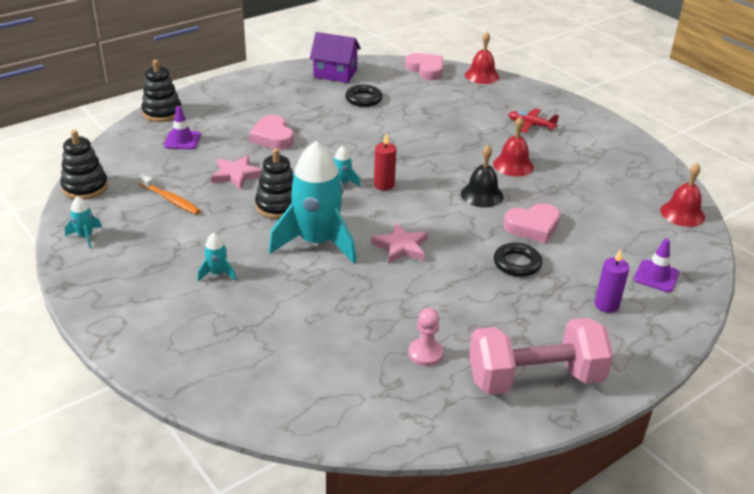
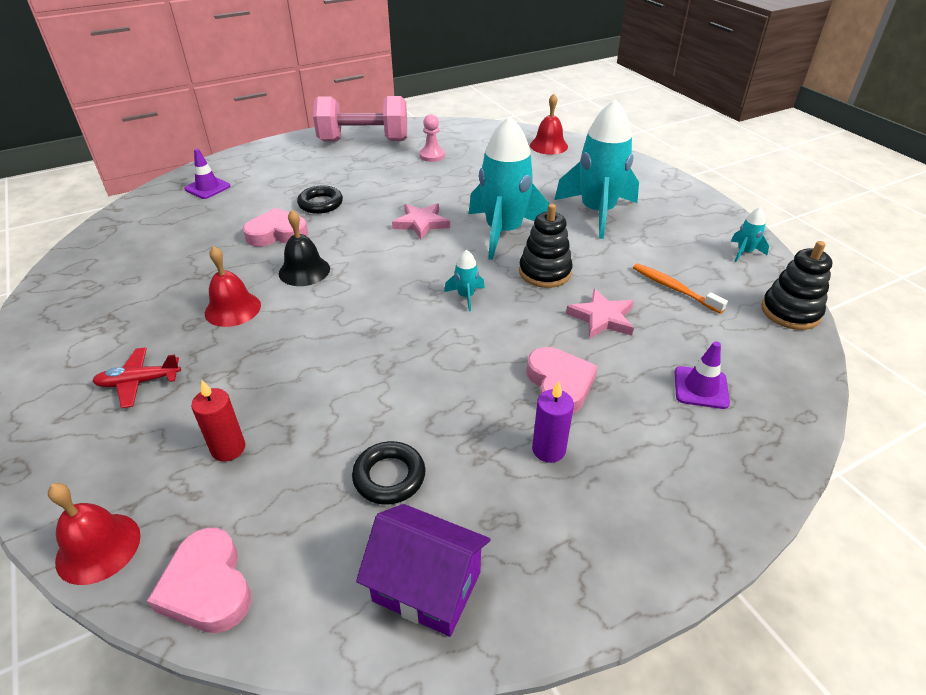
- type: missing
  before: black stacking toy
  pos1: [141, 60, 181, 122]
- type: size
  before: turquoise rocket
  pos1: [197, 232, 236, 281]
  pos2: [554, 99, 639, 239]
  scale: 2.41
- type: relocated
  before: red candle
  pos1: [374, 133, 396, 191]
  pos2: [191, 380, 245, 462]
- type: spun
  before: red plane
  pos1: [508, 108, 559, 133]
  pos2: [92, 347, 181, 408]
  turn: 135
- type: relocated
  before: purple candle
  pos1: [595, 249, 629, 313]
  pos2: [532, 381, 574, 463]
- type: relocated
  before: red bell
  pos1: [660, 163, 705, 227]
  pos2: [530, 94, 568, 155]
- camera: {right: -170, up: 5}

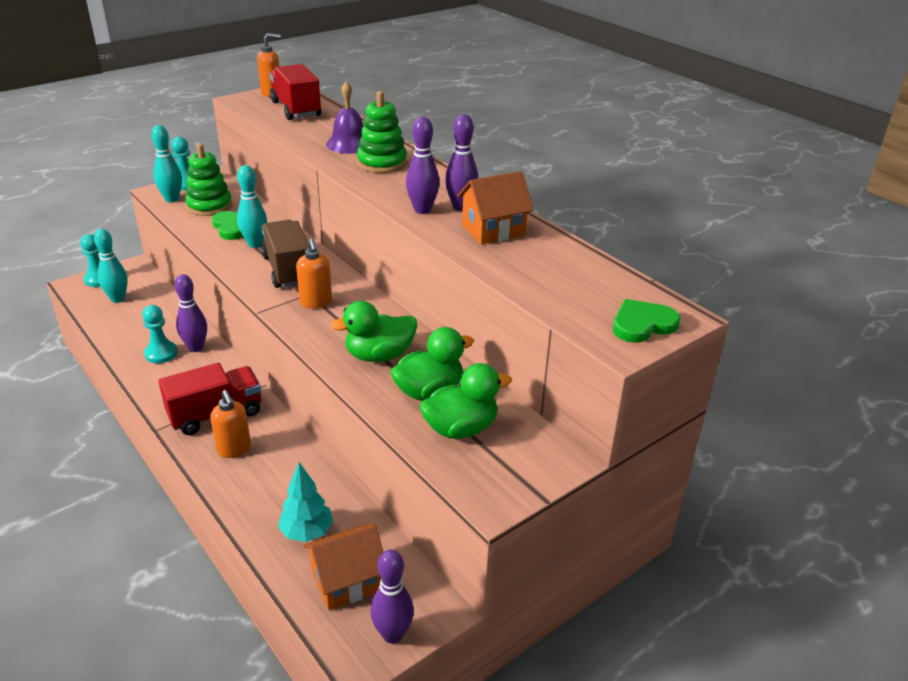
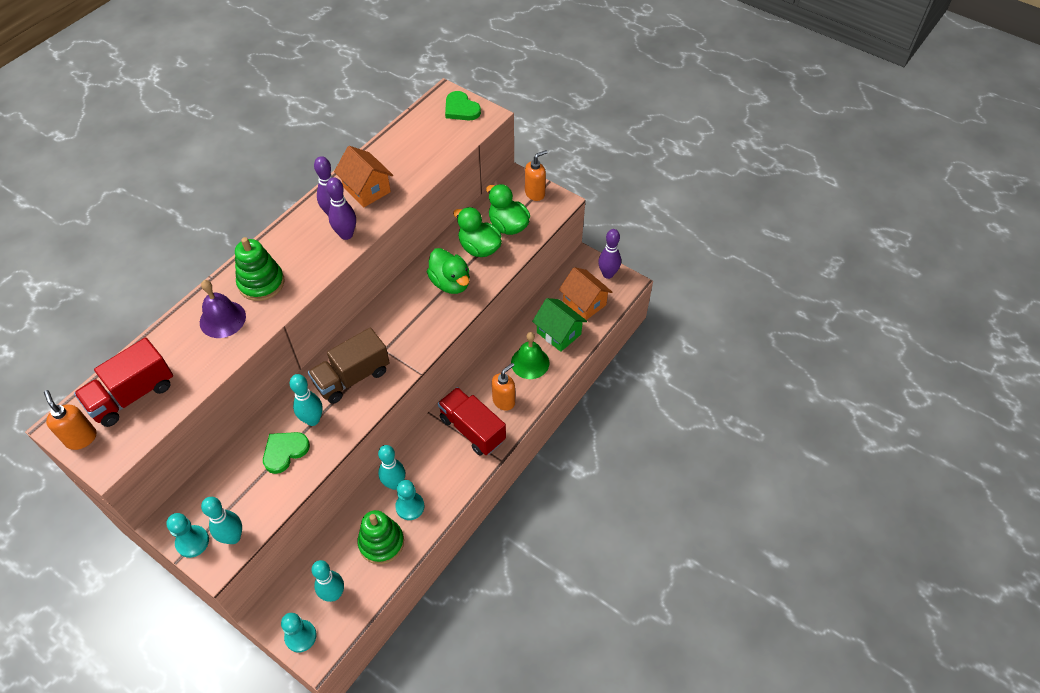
- type: colour
  before: purple bowling pin
  after: turquoise bowling pin
  pos1: [174, 274, 207, 352]
  pos2: [378, 445, 405, 490]
- type: relocated
  before: green stacking toy
  pos1: [185, 144, 232, 216]
  pos2: [358, 510, 404, 564]
- type: exchanged
  before: turquoise tree
  after: green house
  pos1: [278, 462, 333, 542]
  pos2: [532, 298, 587, 352]
- type: relocated
  before: orange soap dispenser
  pos1: [296, 238, 332, 309]
  pos2: [525, 150, 548, 201]
- type: appeared
  after: green bell
  pos2: [511, 332, 549, 379]
- camera: {right: -105, up: 20}

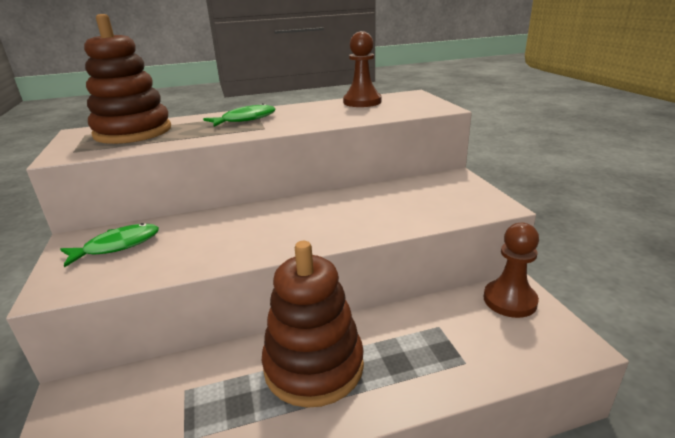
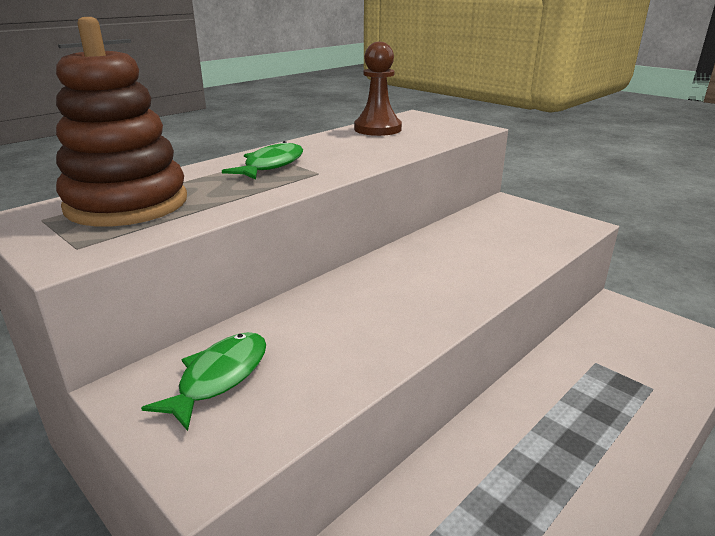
- type: missing
  before: brown stacking toy
  pos1: [262, 241, 364, 408]
- type: missing
  before: brown pawn
  pos1: [483, 223, 539, 318]
- camera: {right: -30, up: 0}

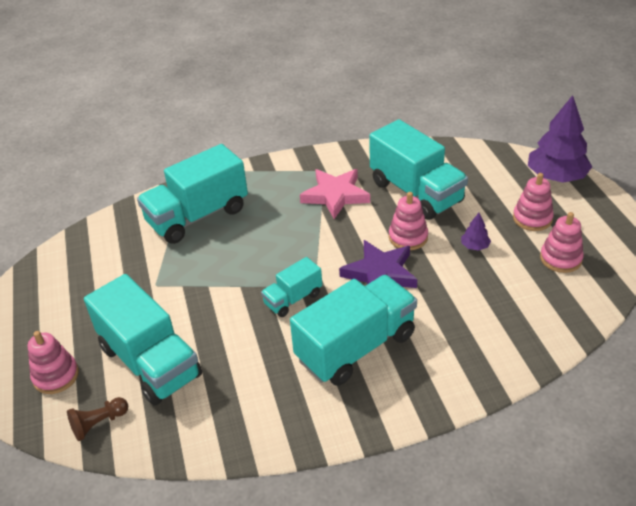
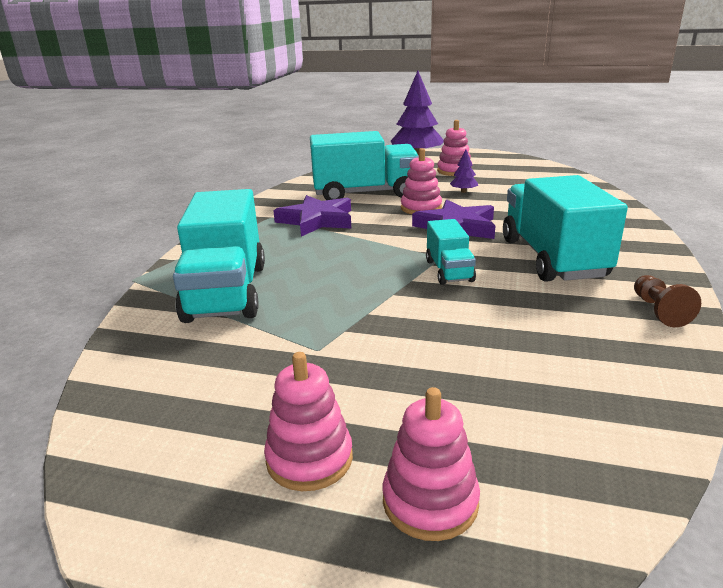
- type: relocated
  before: brown pawn
  pos1: [67, 397, 128, 441]
  pos2: [634, 275, 701, 327]
- type: missing
  before: turquoise truck
  pos1: [84, 274, 202, 406]
- type: colour
  before: pink star
  after: purple star
  pos1: [300, 169, 370, 219]
  pos2: [273, 195, 351, 237]
- type: relocated
  before: pink stacking toy
  pos1: [540, 212, 584, 273]
  pos2: [264, 352, 353, 491]
- camera: {right: -60, up: -15}

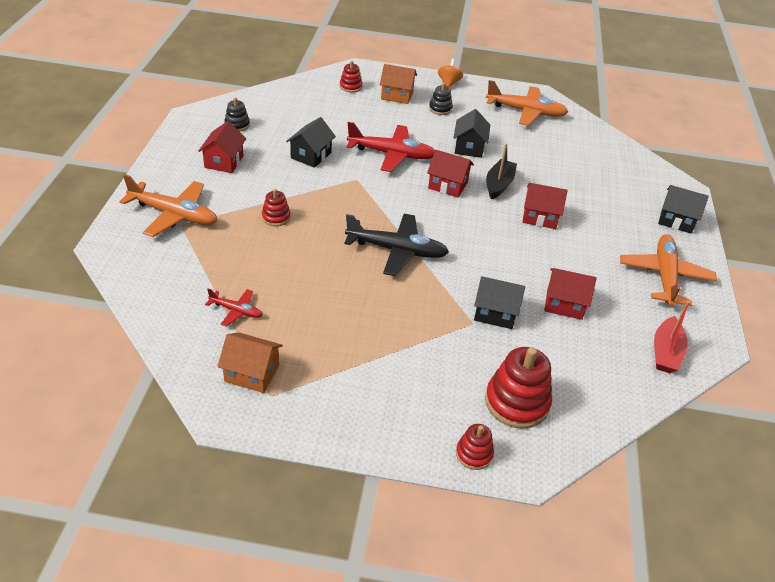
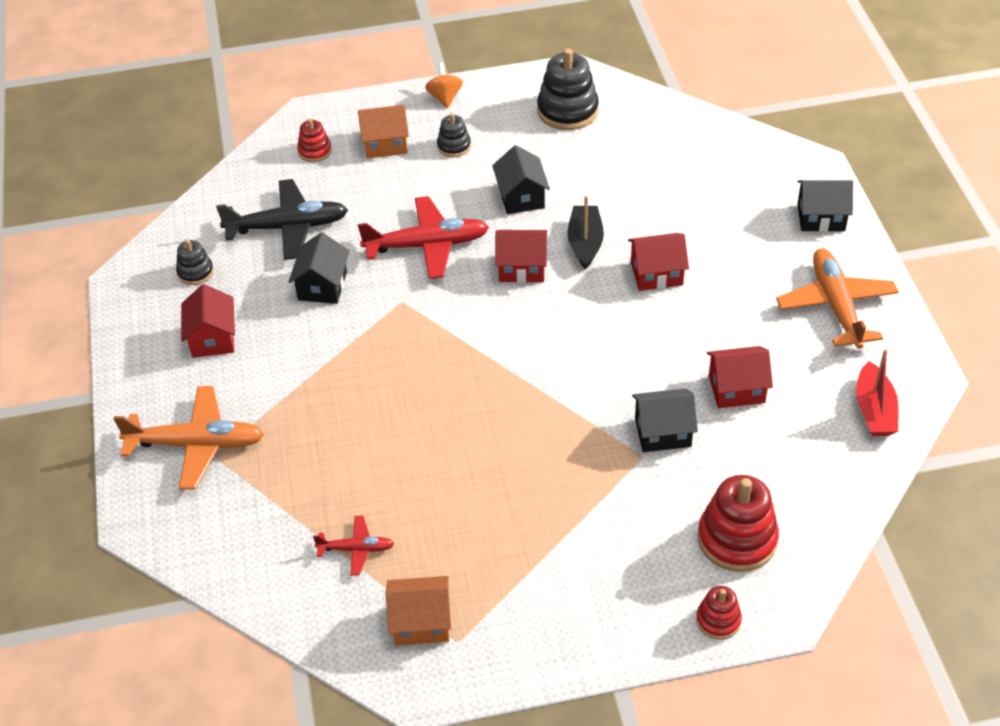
- type: missing
  before: red stacking toy
  pos1: [262, 189, 291, 226]
- type: relocated
  before: black plane
  pos1: [344, 214, 449, 276]
  pos2: [216, 179, 348, 260]
- type: exchanged
  before: orange plane
  after: black stacking toy
  pos1: [486, 80, 568, 126]
  pos2: [537, 48, 599, 130]
- camera: {right: -15, up: 5}

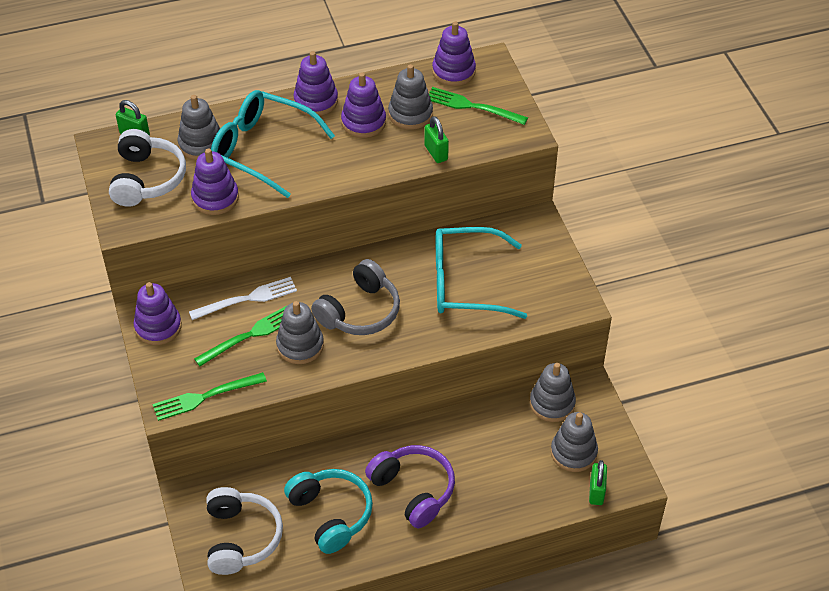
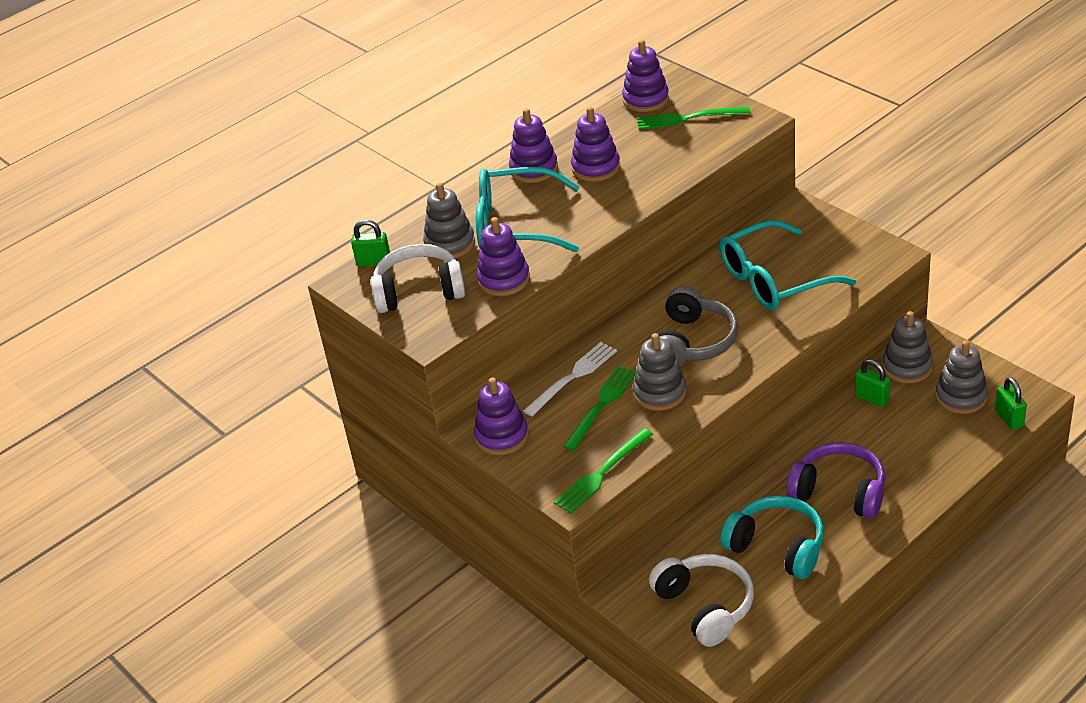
- type: spun
  before: white headphones
  pos1: [109, 129, 186, 207]
  pos2: [370, 244, 465, 313]
  turn: -75
- type: missing
  before: grey stacking toy
  pos1: [388, 64, 433, 130]
- type: relocated
  before: green padlock
  pos1: [424, 116, 449, 163]
  pos2: [855, 359, 891, 407]
- camera: {right: -20, up: -10}

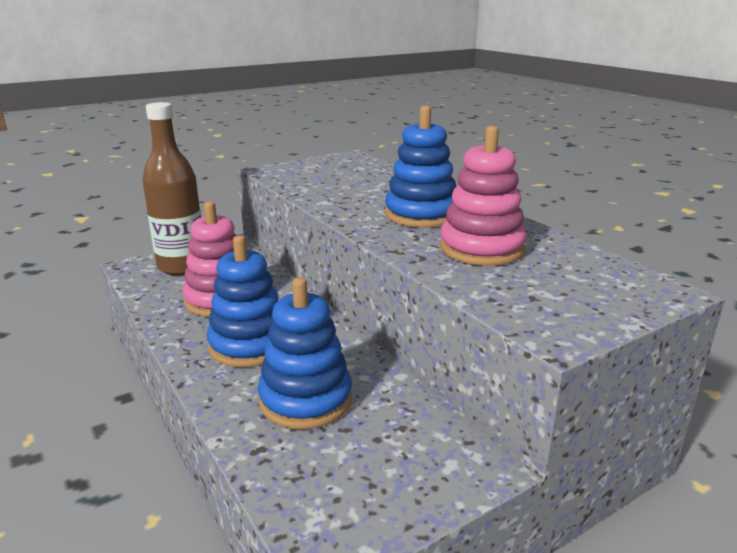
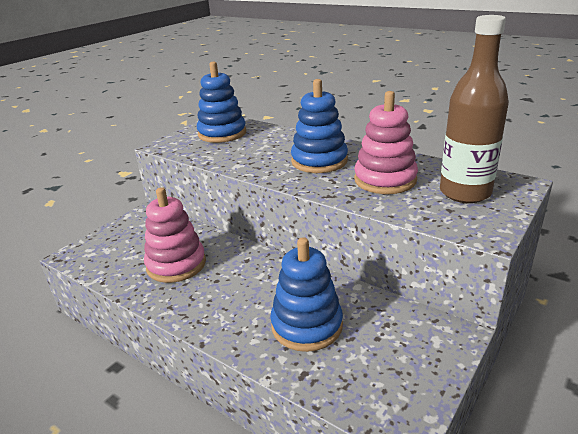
- type: relocated
  before: brown bottle
  pos1: [142, 102, 201, 275]
  pos2: [440, 15, 509, 203]
- type: relocated
  before: blue stacking toy
  pos1: [207, 235, 279, 367]
  pos2: [197, 62, 246, 143]
- camera: {right: -20, up: 5}

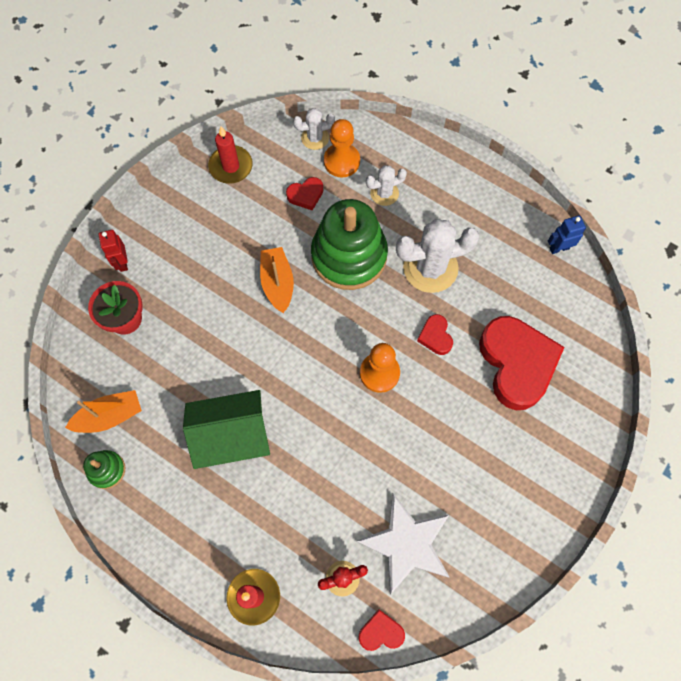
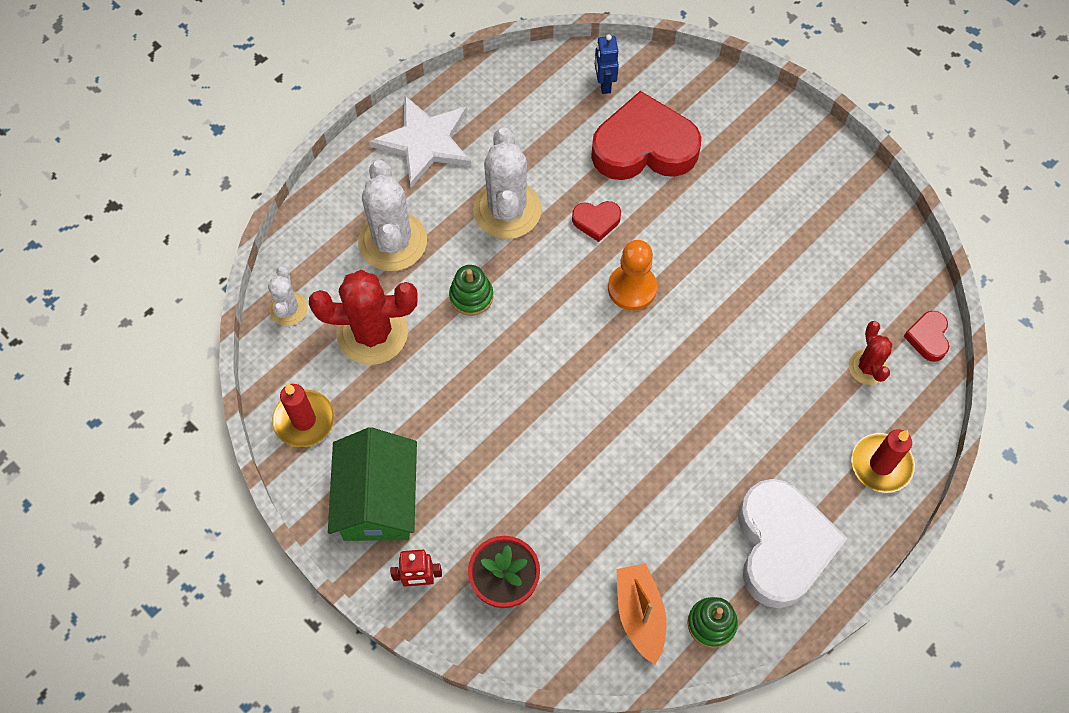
- type: relocated
  before: green house
  pos1: [183, 390, 270, 469]
  pos2: [328, 427, 417, 541]
- type: missing
  before: orange boat
  pos1: [260, 247, 294, 313]
- type: exchanged
  before: red heart
  after: red cactus
  pos1: [286, 177, 323, 210]
  pos2: [309, 270, 418, 365]
- type: size
  before: green stacking toy
  pos1: [311, 199, 388, 290]
  pos2: [449, 265, 493, 316]
  scale: 0.45
- type: missing
  before: orange pawn
  pos1: [324, 119, 360, 178]
- type: relocated
  before: white star
  pos1: [356, 493, 450, 595]
  pos2: [369, 95, 471, 188]
- type: size
  before: white cactus
  pos1: [366, 165, 407, 206]
  pos2: [358, 160, 427, 271]
  scale: 1.85
- type: relocated
  before: blue robot
  pos1: [548, 215, 586, 254]
  pos2: [595, 34, 619, 94]
- type: appeared
  after: white heart
  pos2: [738, 479, 848, 608]
- camera: {right: -80, up: -5}

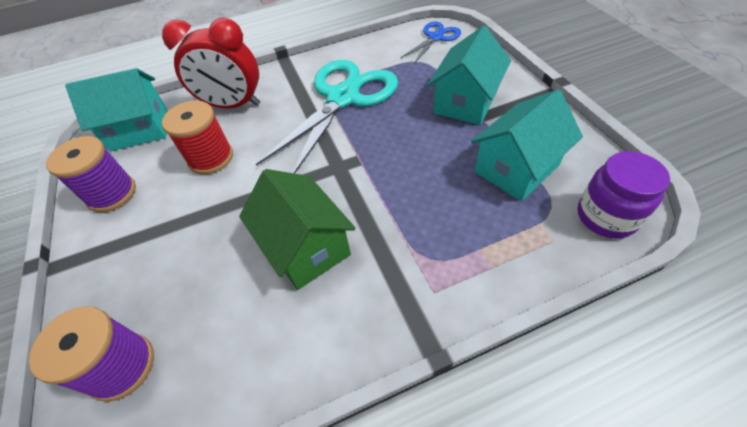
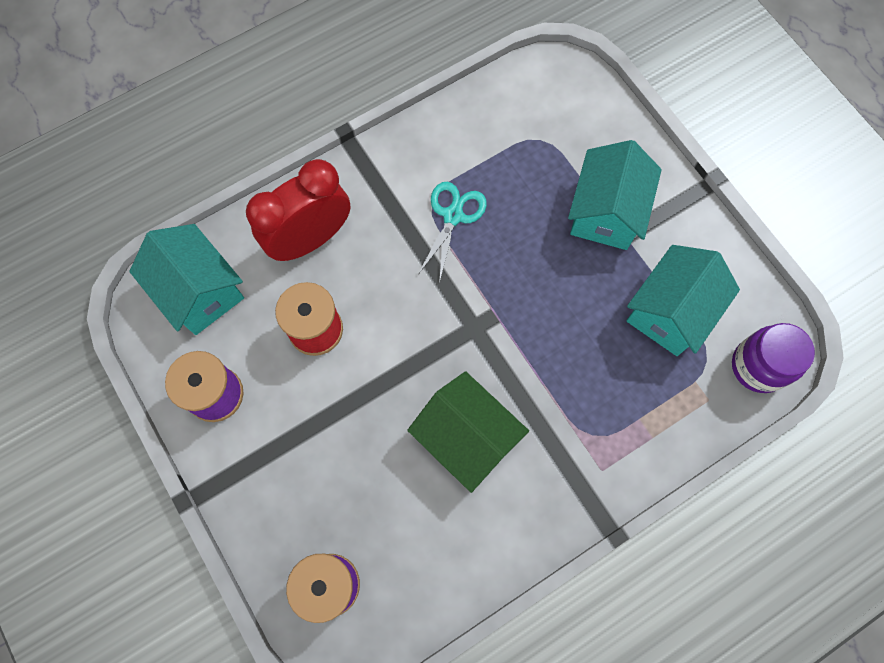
- type: spun
  before: turquoise house
  pos1: [65, 68, 167, 151]
  pos2: [129, 224, 244, 335]
  turn: 75
- type: spun
  before: red clock
  pos1: [162, 18, 260, 109]
  pos2: [246, 159, 350, 261]
  turn: 150
- type: size
  before: turquoise scissors
  pos1: [256, 60, 398, 174]
  pos2: [417, 182, 487, 283]
  scale: 0.5
- type: missing
  before: blue scissors
  pos1: [400, 22, 461, 64]
- camera: {right: -15, up: 20}

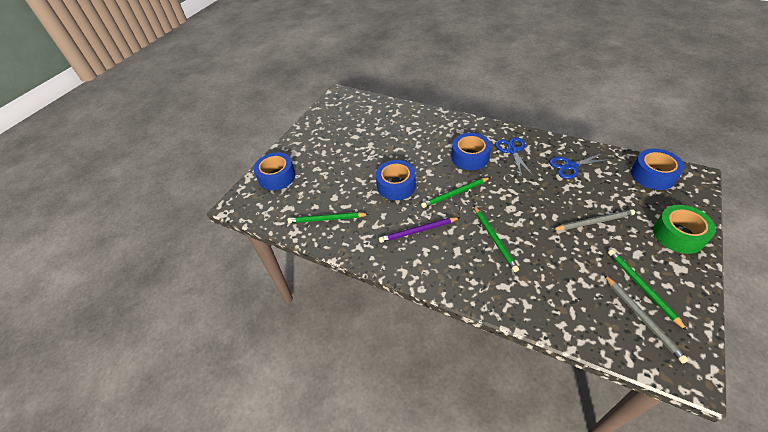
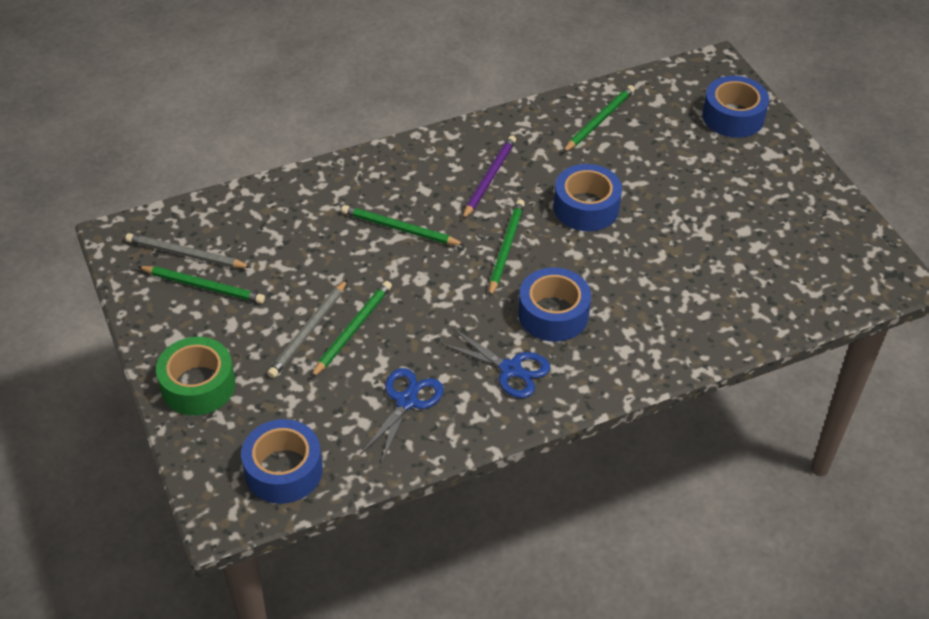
- type: appeared
  after: green pencil
  pos2: [311, 281, 392, 378]
- camera: {right: 125, up: 0}

